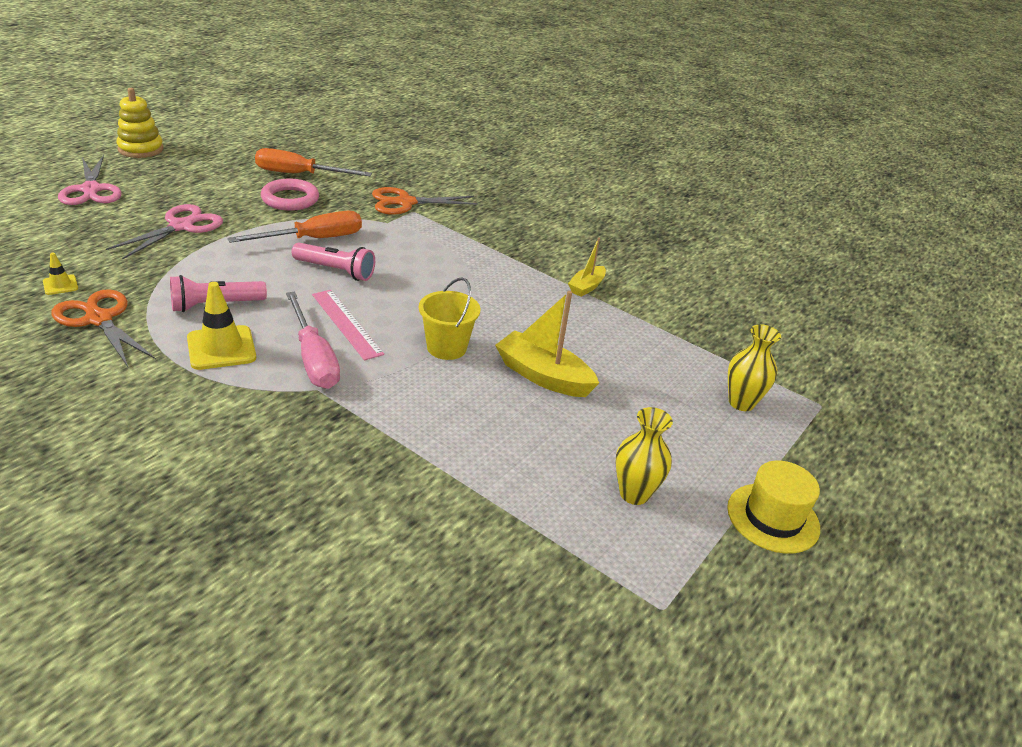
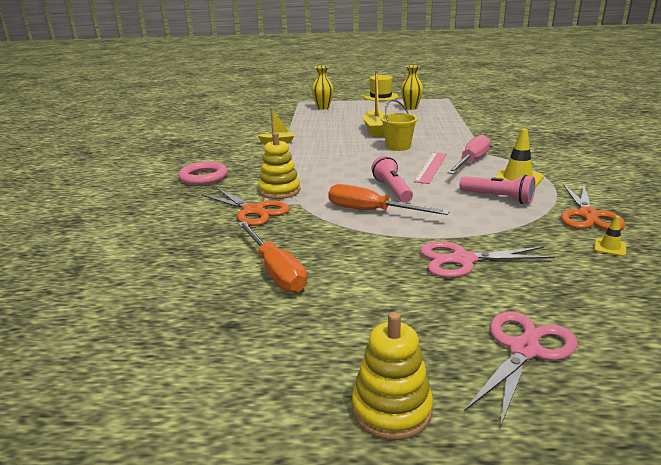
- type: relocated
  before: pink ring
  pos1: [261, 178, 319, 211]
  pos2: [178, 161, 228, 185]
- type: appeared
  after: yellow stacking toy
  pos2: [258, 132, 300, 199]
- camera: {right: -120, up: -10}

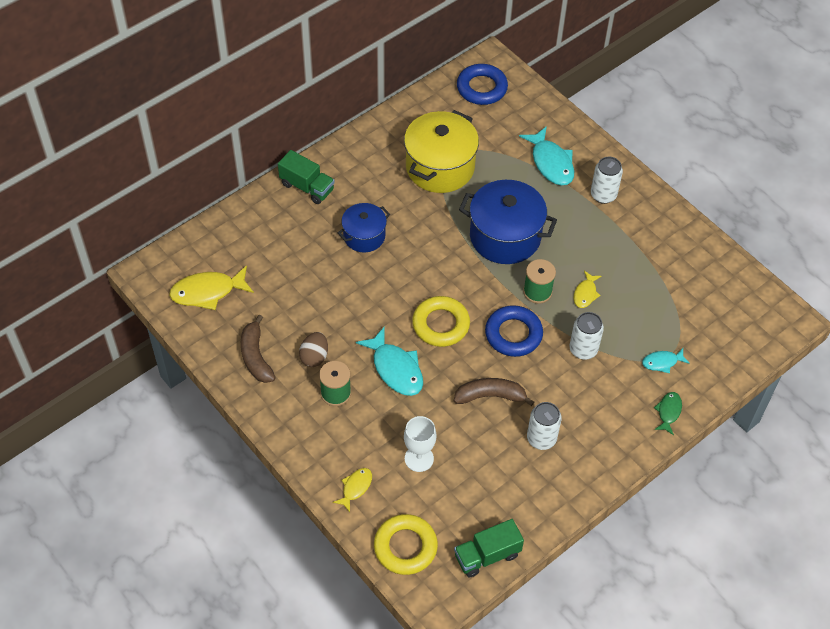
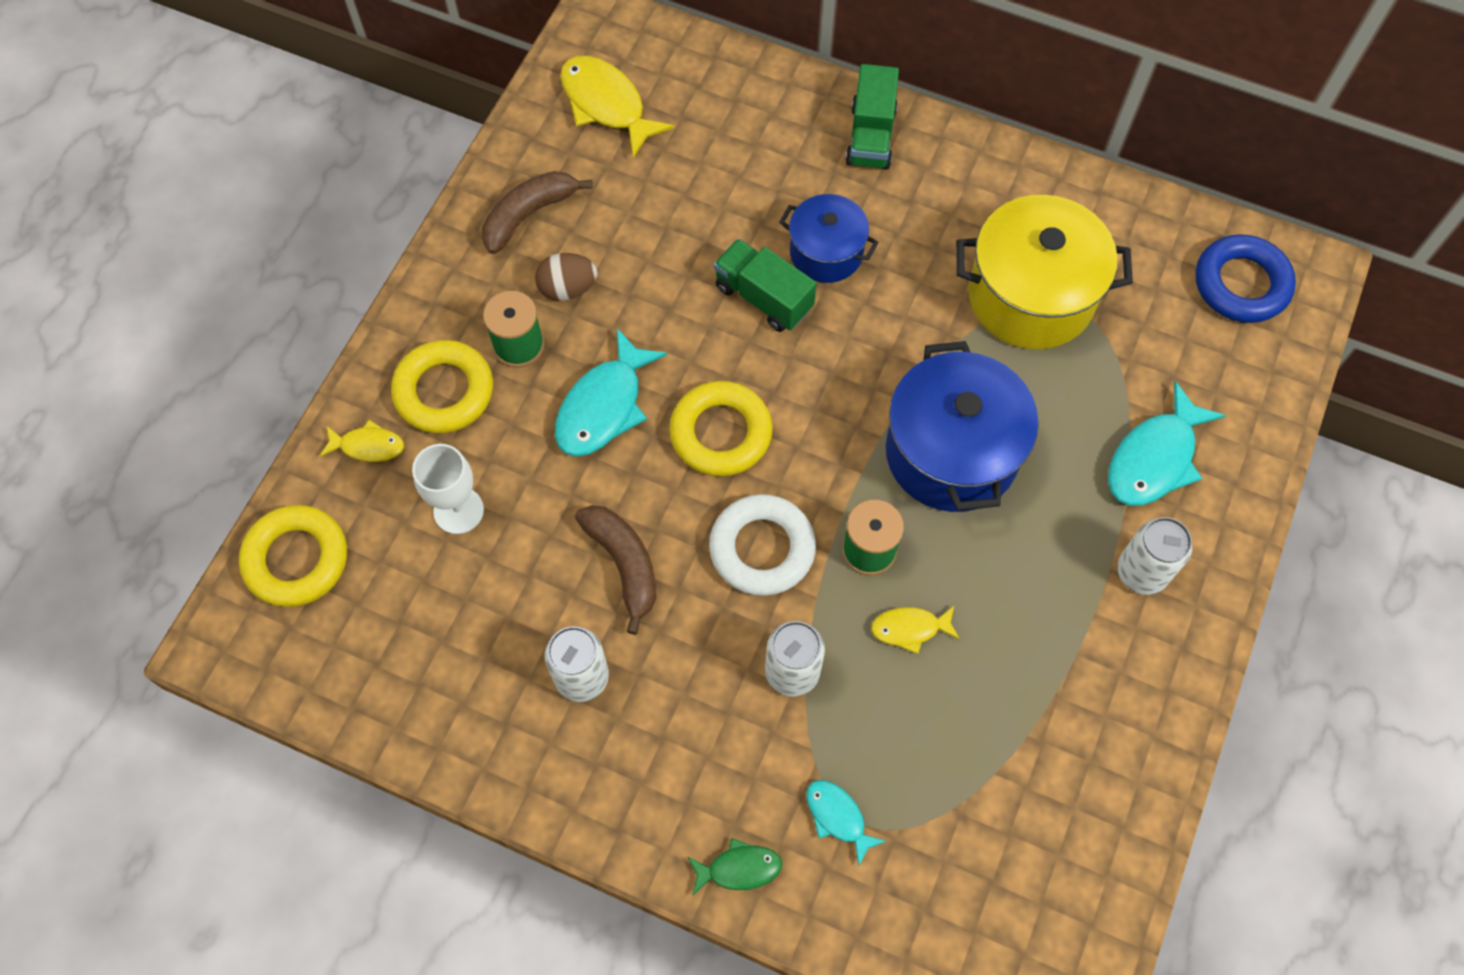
- type: relocated
  before: green truck
  pos1: [454, 519, 524, 578]
  pos2: [714, 239, 817, 332]
- type: colour
  before: blue ring
  after: white ring
  pos1: [485, 305, 543, 357]
  pos2: [709, 494, 816, 596]
- type: appeared
  after: yellow ring
  pos2: [391, 340, 493, 433]
- camera: {right: 65, up: 10}

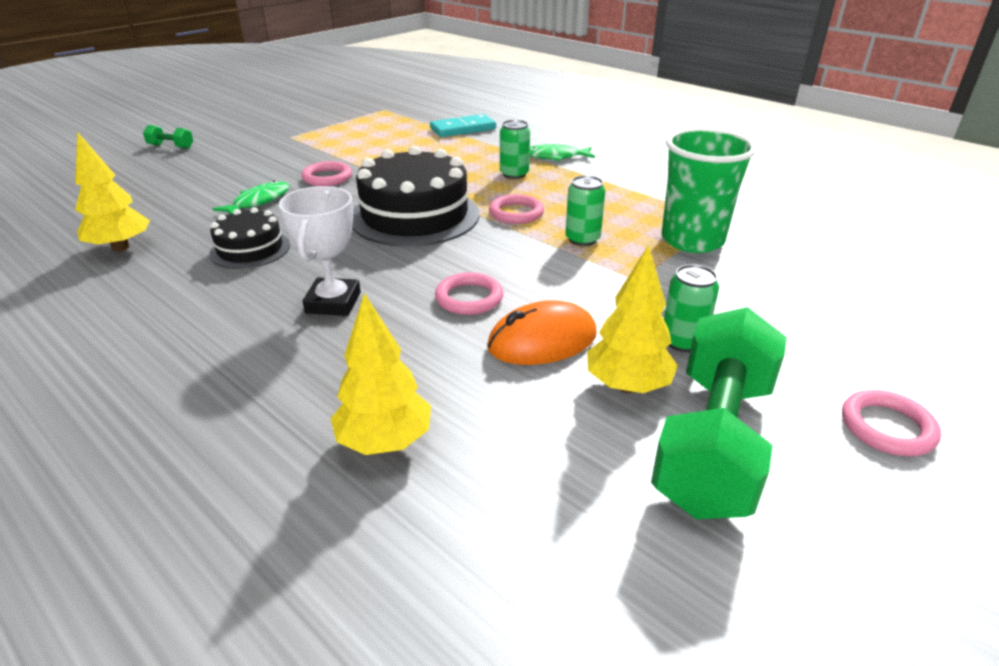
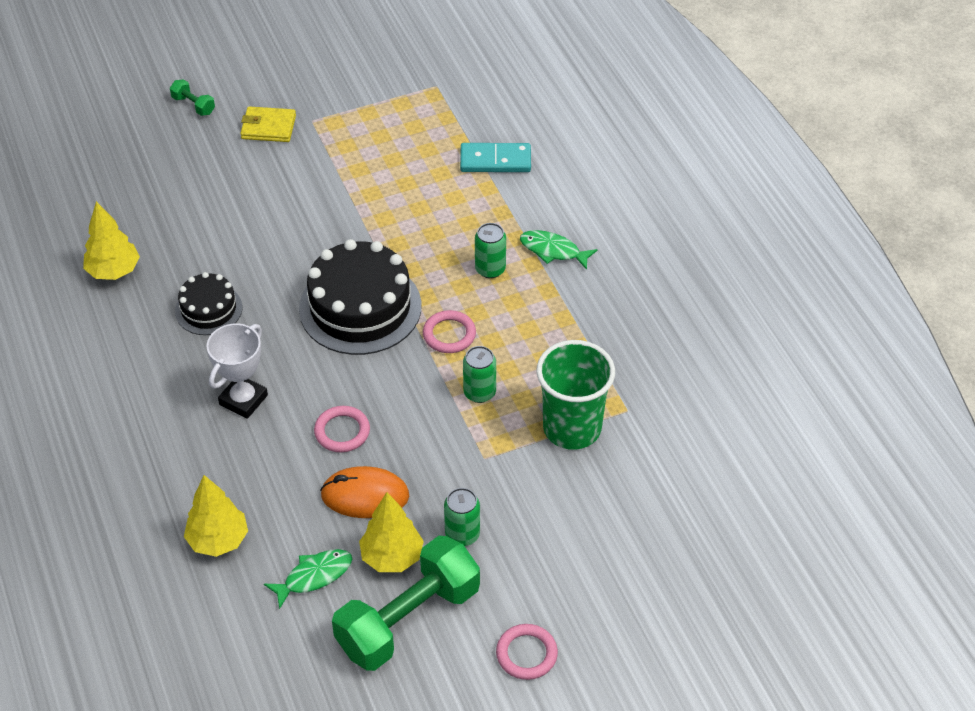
- type: relocated
  before: green fish
  pos1: [213, 181, 289, 214]
  pos2: [264, 549, 352, 609]
- type: missing
  before: pink ring
  pos1: [301, 161, 352, 186]
- type: appeared
  after: yellow wallet
  pos2: [240, 106, 296, 142]
- camera: {right: 25, up: 15}

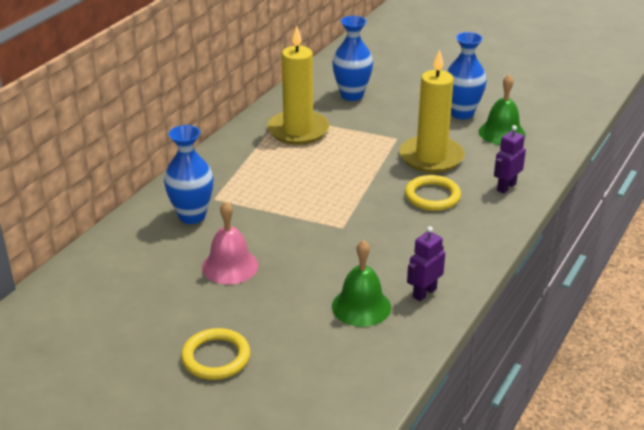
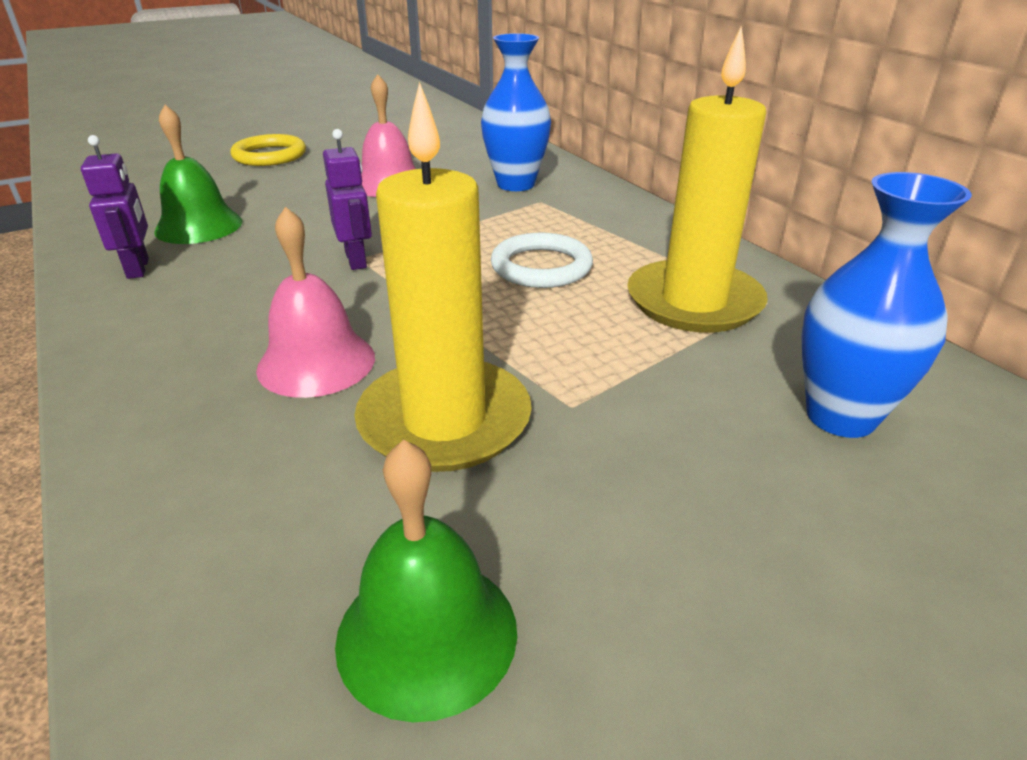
- type: exchanged
  before: yellow ring
  after: pink bell
  pos1: [405, 175, 461, 211]
  pos2: [256, 207, 375, 398]
- type: missing
  before: blue vase
  pos1: [446, 32, 487, 119]
- type: relocated
  before: purple robot
  pos1: [494, 125, 526, 193]
  pos2: [323, 129, 372, 270]
- type: appeared
  after: white ring
  pos2: [491, 232, 593, 288]
- camera: {right: 120, up: 0}

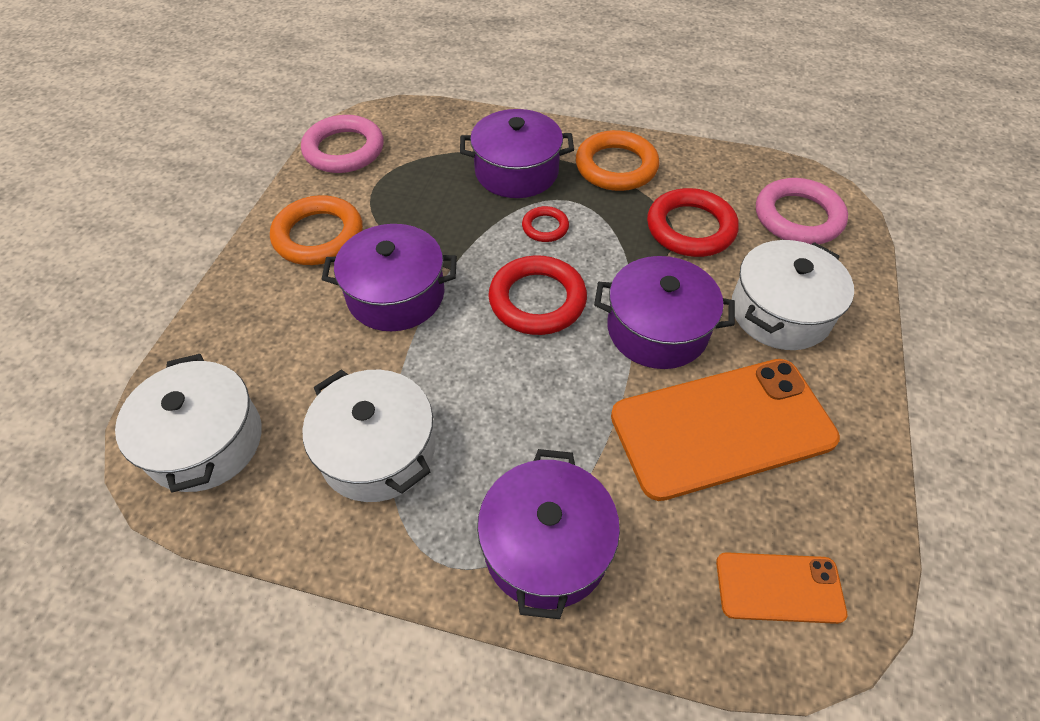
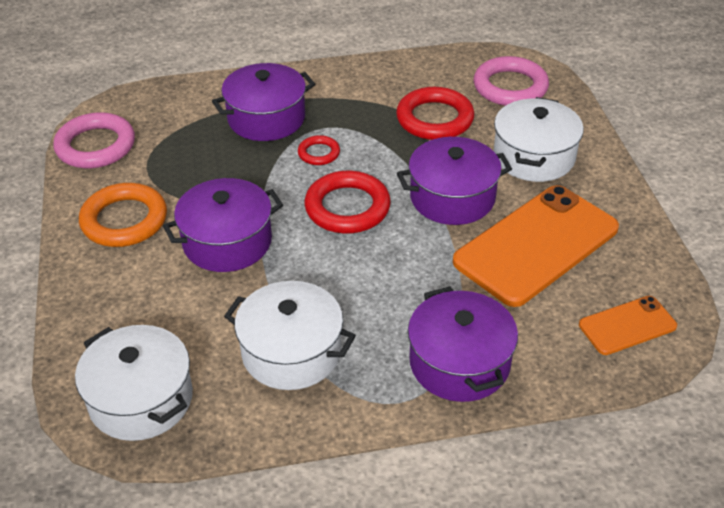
- type: missing
  before: orange ring
  pos1: [576, 130, 660, 191]
- camera: {right: -25, up: -10}

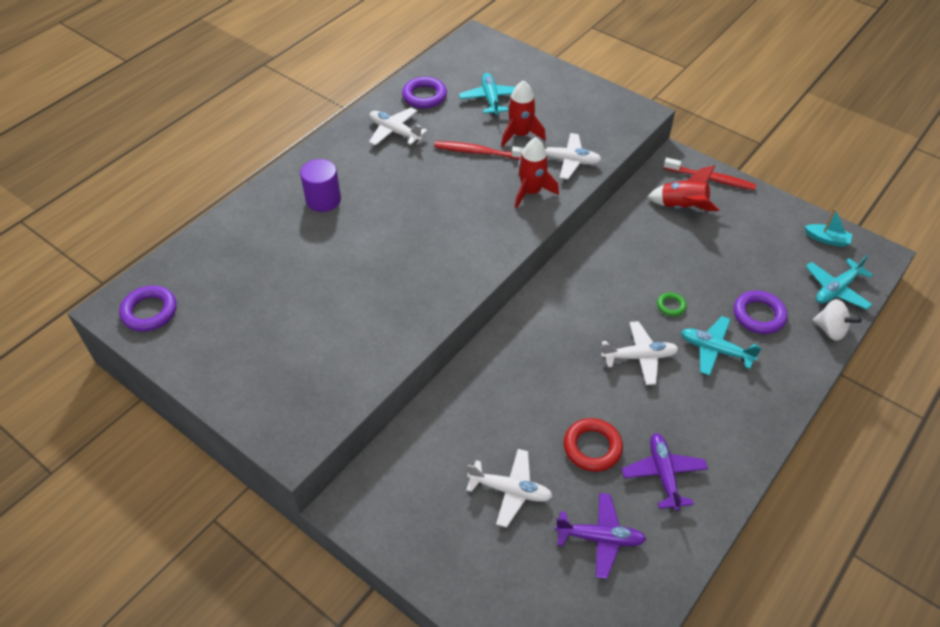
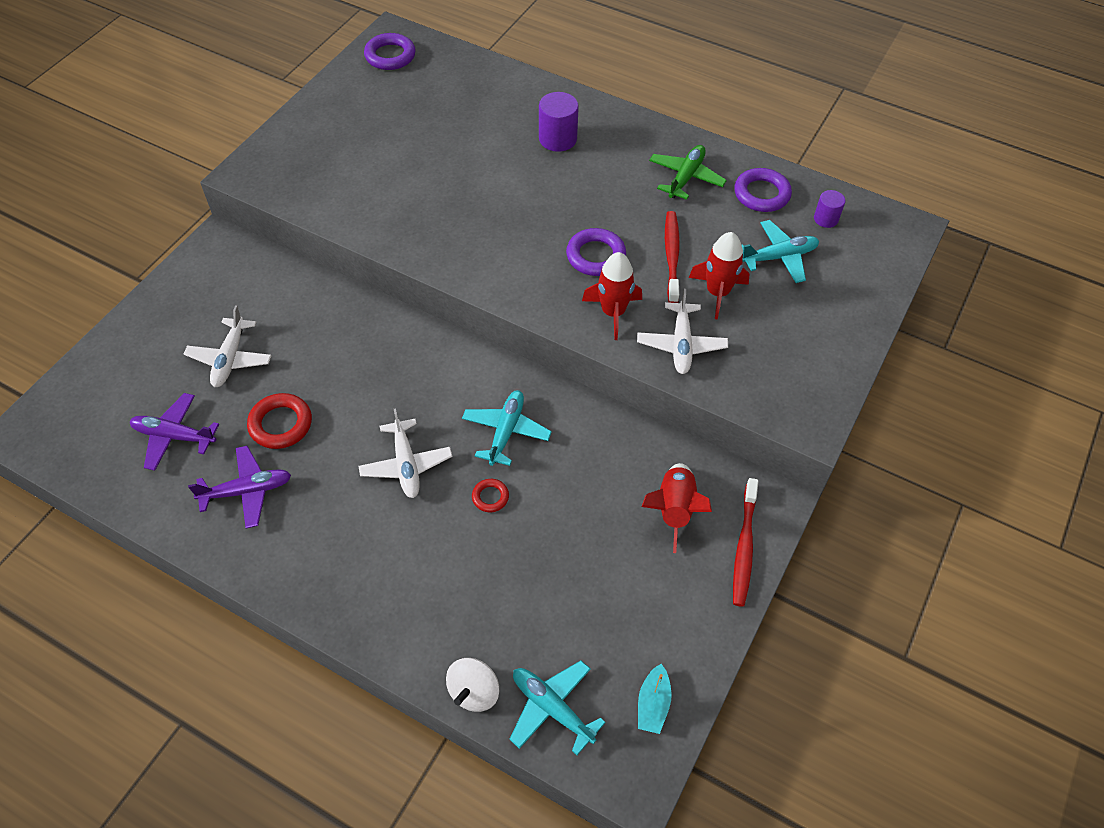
- type: colour
  before: white plane
  after: green plane
  pos1: [369, 107, 428, 146]
  pos2: [649, 145, 727, 200]
- type: spun
  before: purple plane
  pos1: [555, 493, 646, 579]
  pos2: [130, 393, 219, 471]
  turn: 105
- type: colour
  before: green ring
  after: red ring
  pos1: [657, 292, 687, 316]
  pos2: [472, 479, 509, 512]
- type: relocated
  before: turquoise plane
  pos1: [681, 316, 762, 376]
  pos2: [462, 390, 552, 466]
- type: relocated
  before: purple ring
  pos1: [734, 290, 788, 334]
  pos2: [566, 228, 626, 276]
- type: appeared
  after: purple cylinder
  pos2: [814, 190, 845, 228]
- camera: {right: 80, up: 5}

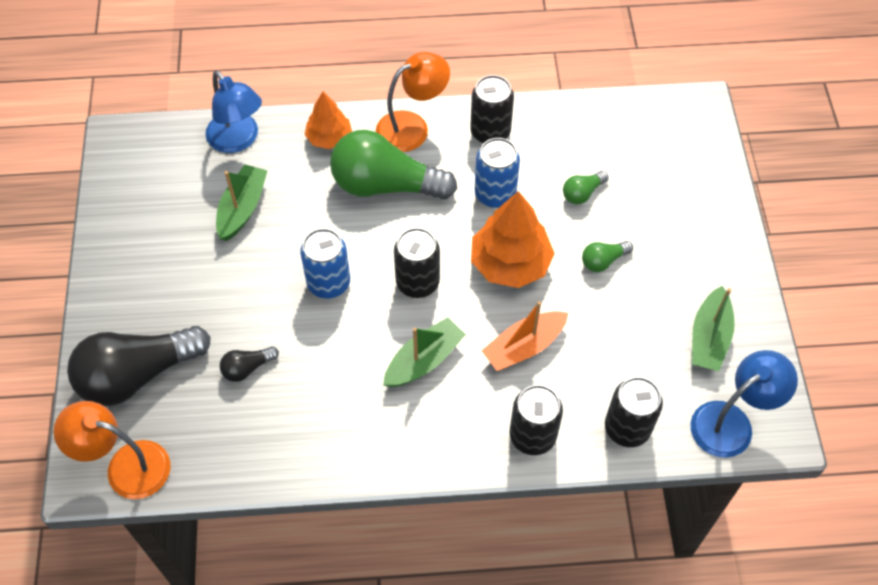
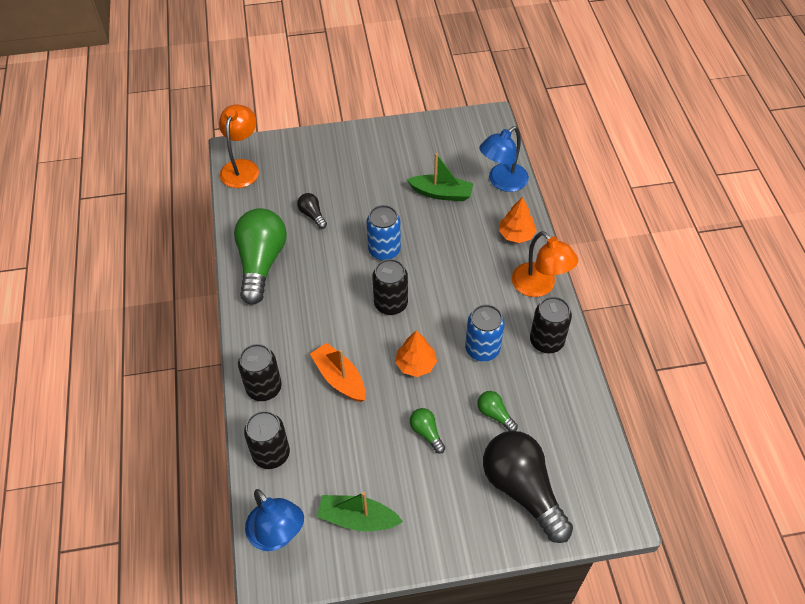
- type: relocated
  before: black light bulb
  pos1: [67, 326, 210, 406]
  pos2: [483, 431, 573, 543]
- type: relocated
  before: green light bulb
  pos1: [330, 130, 457, 199]
  pos2: [234, 208, 287, 305]
- type: missing
  before: green boat
  pos1: [383, 317, 466, 387]
- type: size
  before: orange tree
  pos1: [471, 191, 555, 288]
  pos2: [395, 330, 437, 377]
  scale: 0.61
- camera: {right: 85, up: -5}

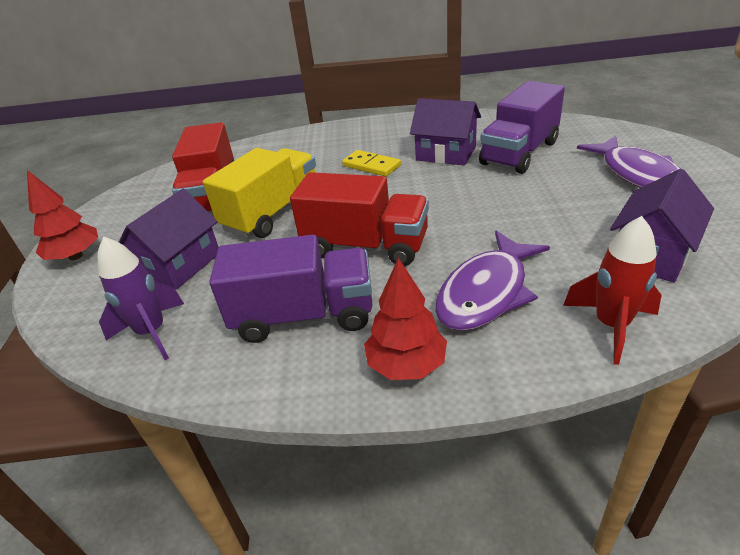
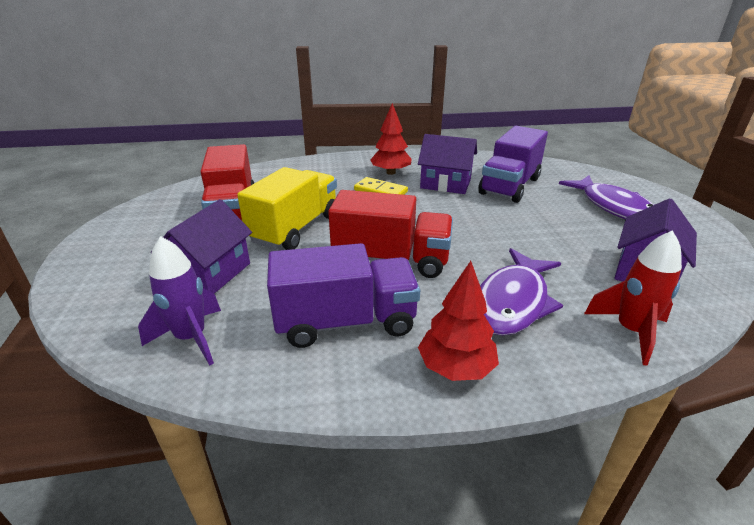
- type: relocated
  before: red tree
  pos1: [27, 170, 98, 260]
  pos2: [370, 103, 412, 175]
- camera: {right: -10, up: -5}

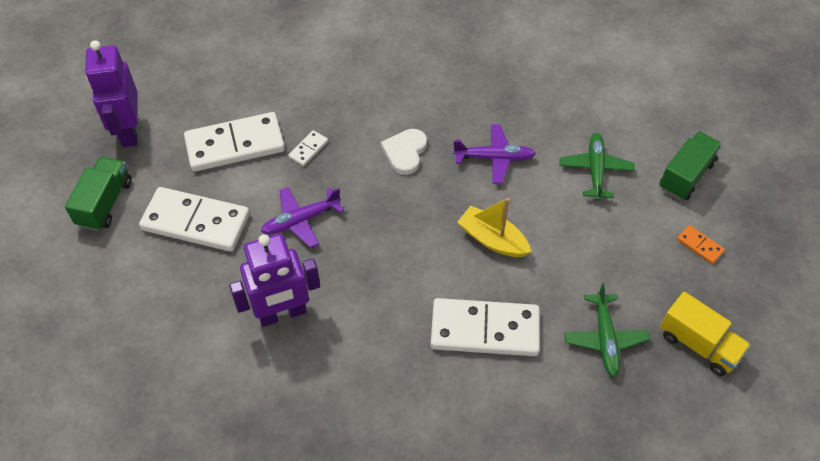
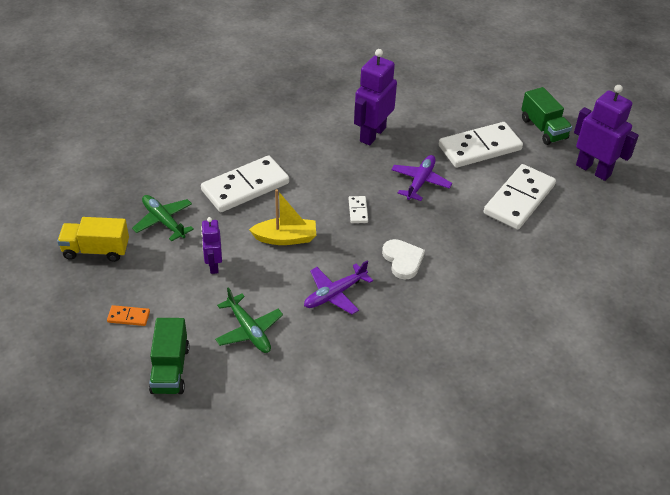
- type: relocated
  before: white domino
  pos1: [288, 130, 328, 166]
  pos2: [349, 196, 368, 223]
- type: appeared
  after: purple robot
  pos2: [201, 217, 222, 274]
- camera: {right: 140, up: -10}

